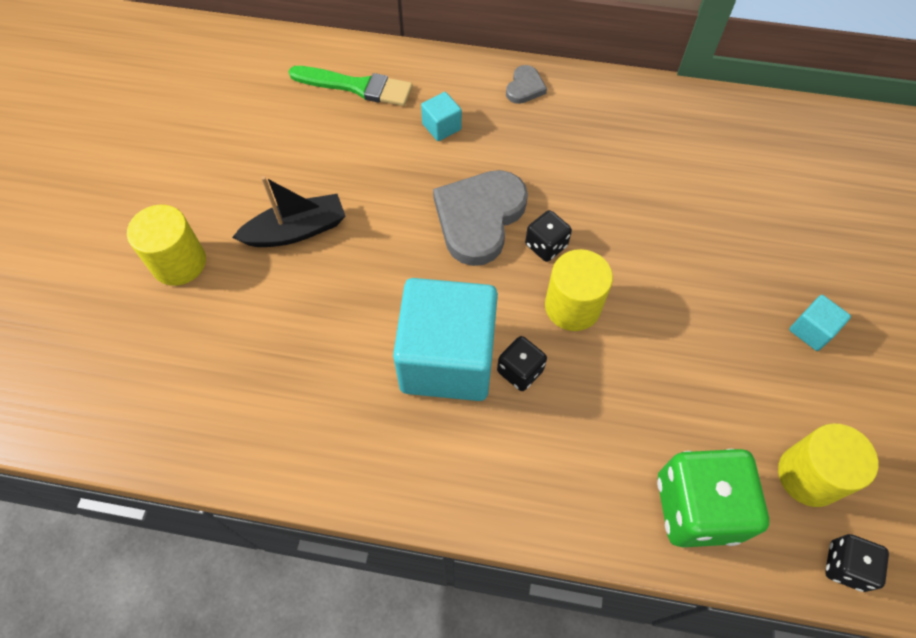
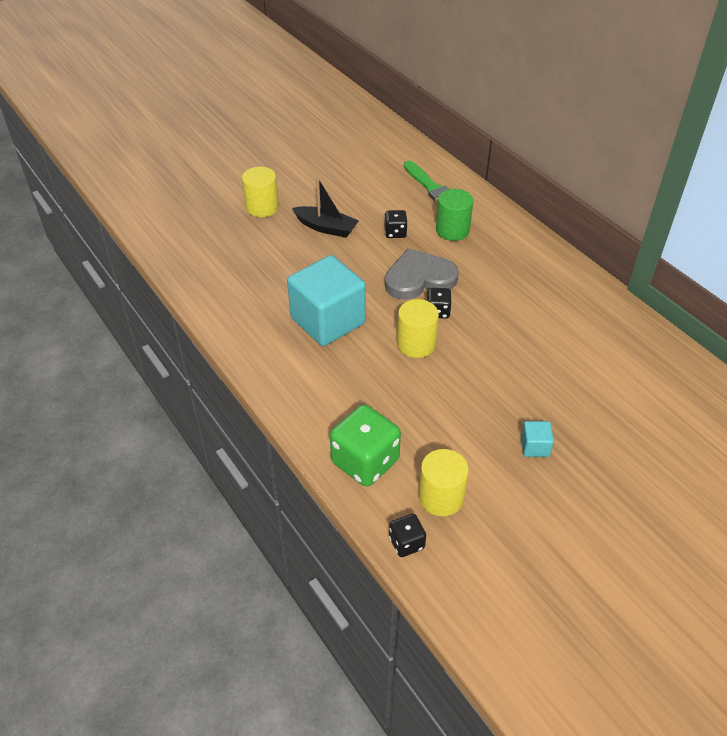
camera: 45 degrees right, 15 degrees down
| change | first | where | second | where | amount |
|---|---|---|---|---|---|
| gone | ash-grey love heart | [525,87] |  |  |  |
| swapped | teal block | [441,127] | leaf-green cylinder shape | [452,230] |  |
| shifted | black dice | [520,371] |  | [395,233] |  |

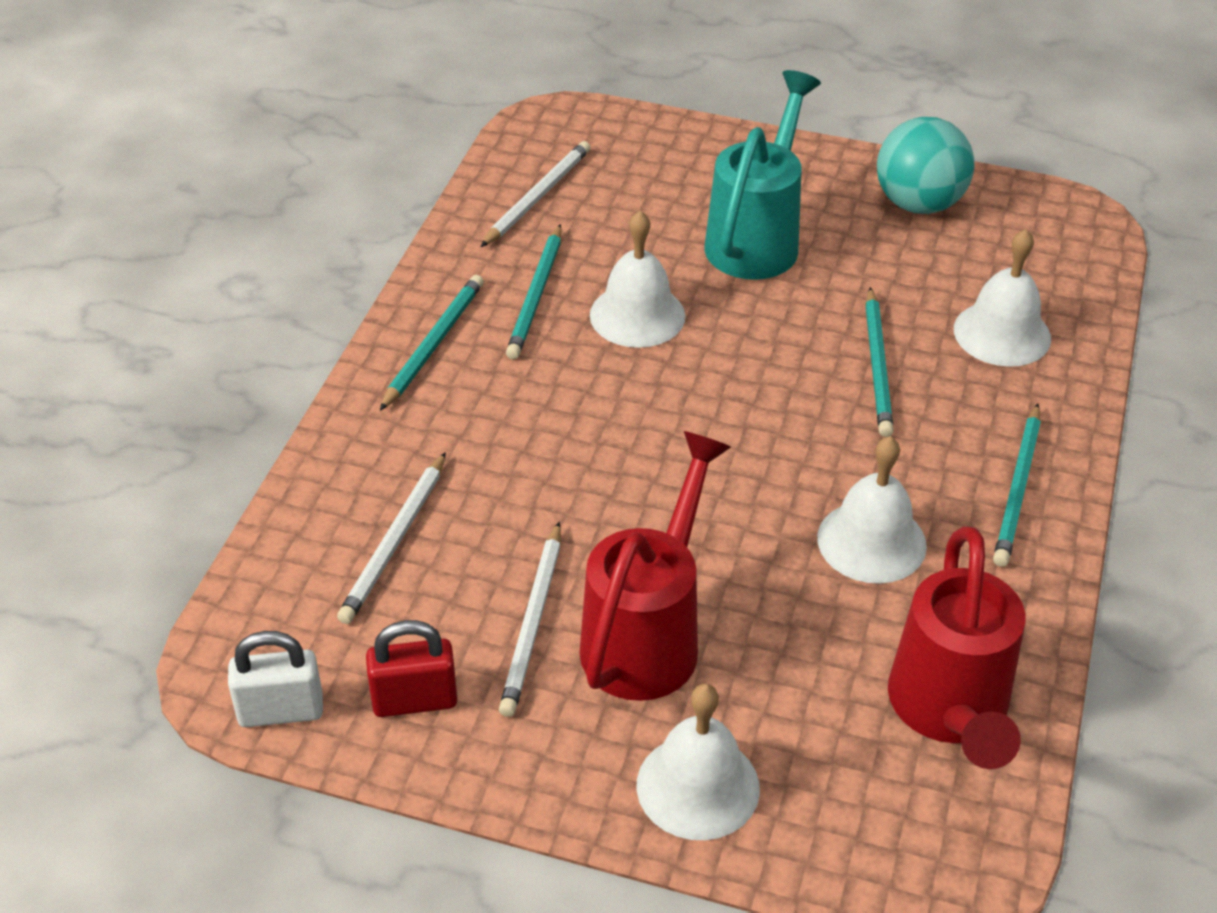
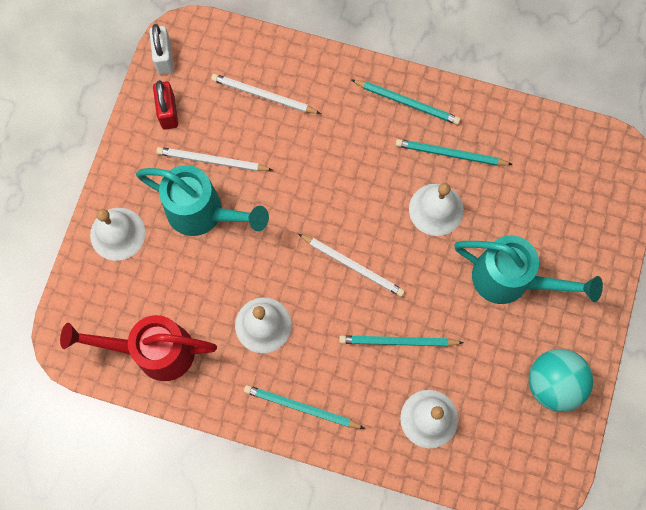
camera: 90 degrees right, 30 degrees up
| change | first | where | second | where | amount |
|---|---|---|---|---|---|
| shifted | white lead pencil | [537,197] |  | [353,265] |  |
| repainted | crimson sprinkling can | [649,634] | teal sprinkling can | [204,213] |  |

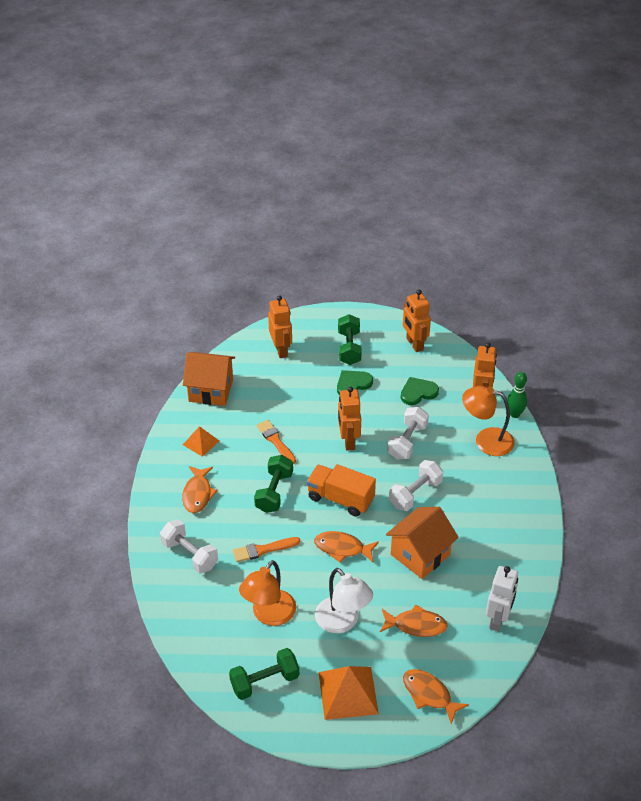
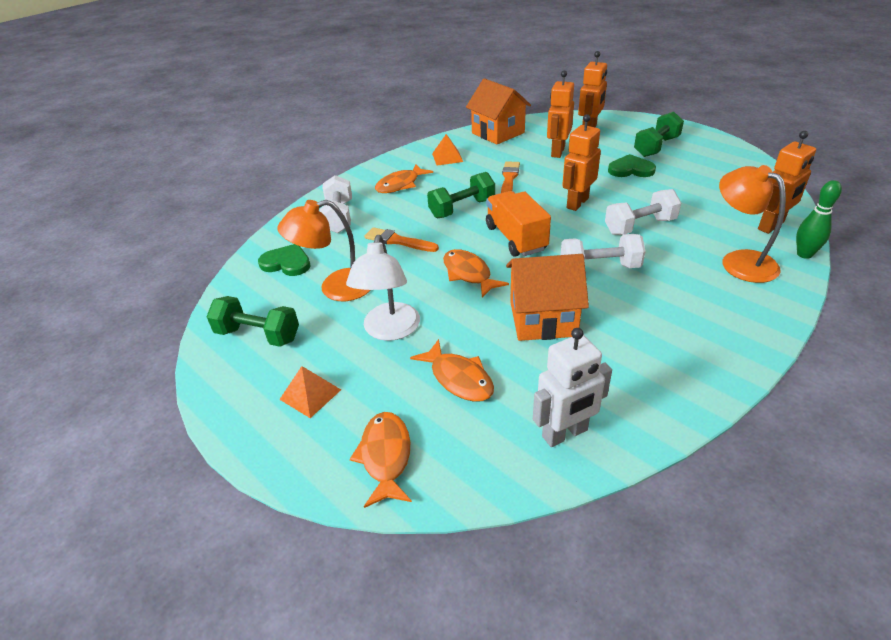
camera: 45 degrees right, 5 degrees down
| change | first | where | second | where | amount |
|---|---|---|---|---|---|
| shifted | orange-coloured robot figure | [414,344] |  | [557,152] |  |
| shifted | leaf-green love heart | [418,392] |  | [287,263] |  |
| scaled | orange-coloured solid pyramid | [348,693] |  | [310,394] | x0.59 |

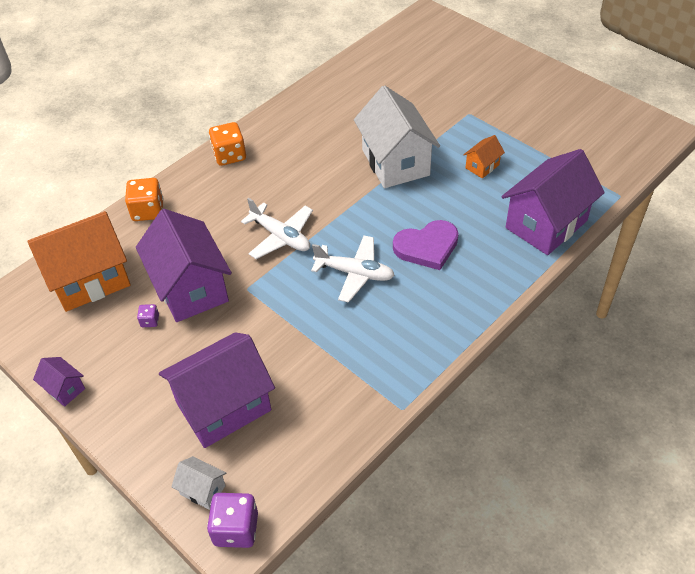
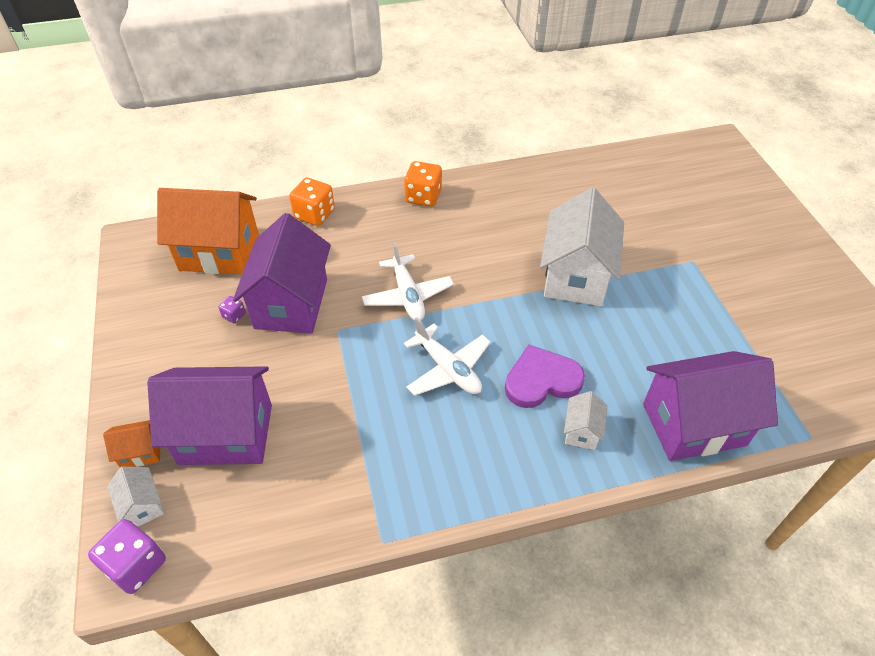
camera: 30 degrees right, 0 degrees up
| change | first | where | second | where | amount |
|---|---|---|---|---|---|
| shifted | orange-coloured cottage | [482,166] |  | [141,452] |  |
| rotated | violet love heart | [427,247] |  | [541,380] | 150 degrees clockwise |
| gone | violet cottage | [64,389] |  |  |  |
| new |  |  | white cottage | [581,431] |  |

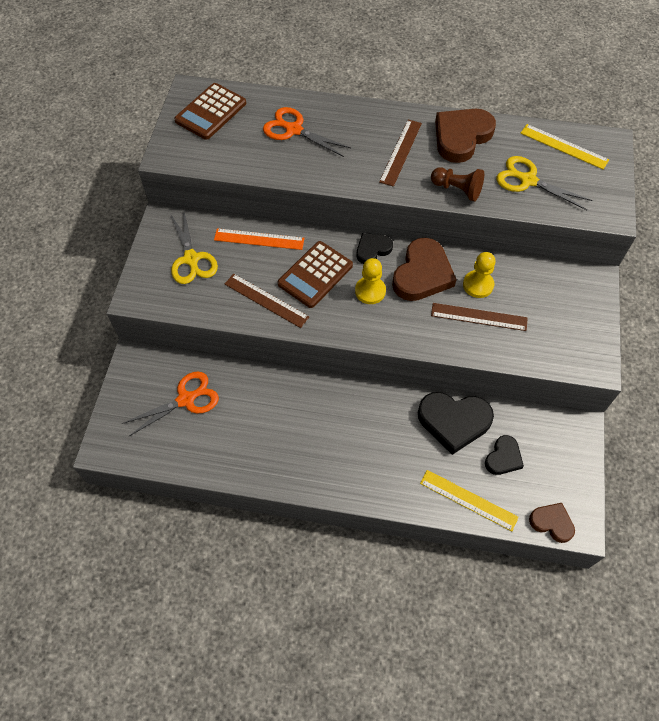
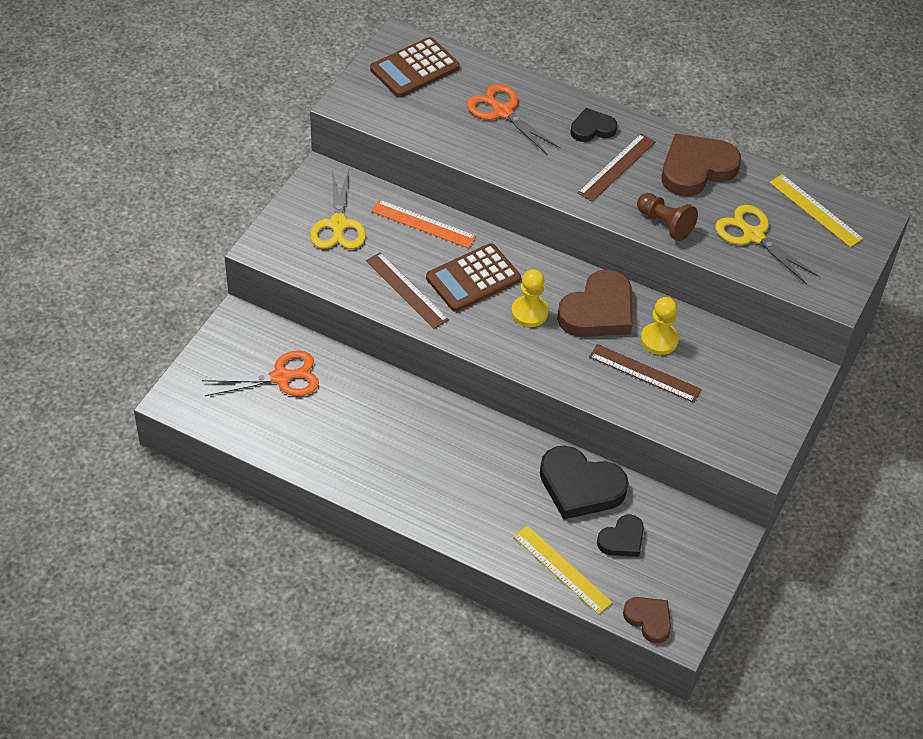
camera: 15 degrees right, 10 degrees down
| change | first | where | second | where | amount |
|---|---|---|---|---|---|
| shifted | black love heart | [372,249] |  | [592,128] |  |

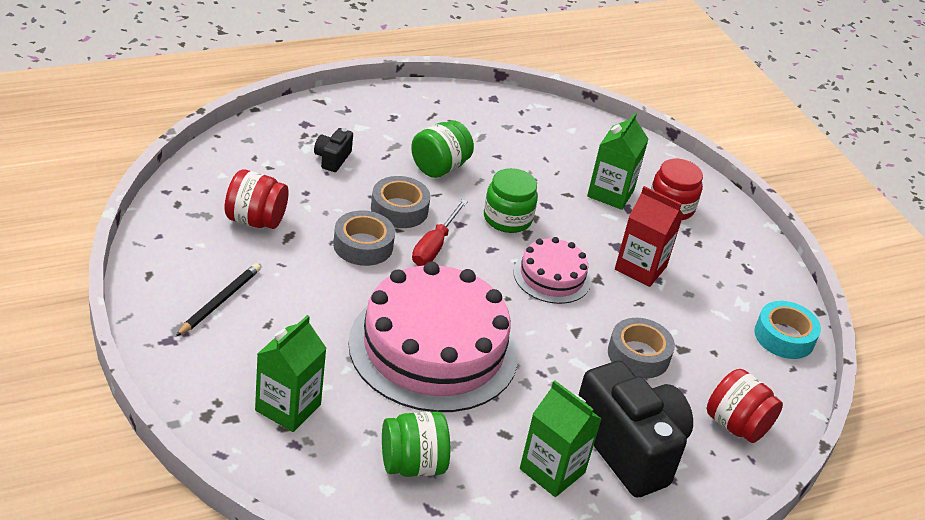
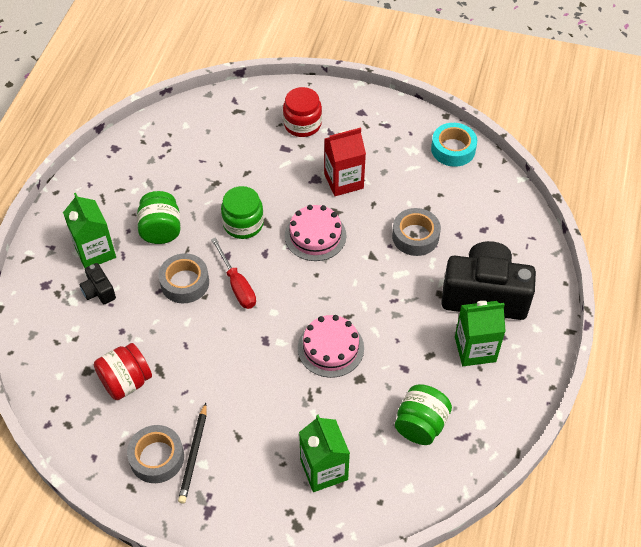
camera: 45 degrees left, 15 degrees up
| change | first | where | second | where | amount |
|---|---|---|---|---|---|
| shifted | leaf-green milk carton | [610,193] |  | [95,252] |  |
| shifted | ash-grey tape | [363,245] |  | [157,457] |  |
| scaled | rose-pink gateau | [433,348] |  | [330,348] | x0.50 |
| rotated | black lead pencil | [220,302] |  | [193,454] | 150 degrees counterclockwise |
| gone | crimson jam jar | [736,425] |  |  |  |

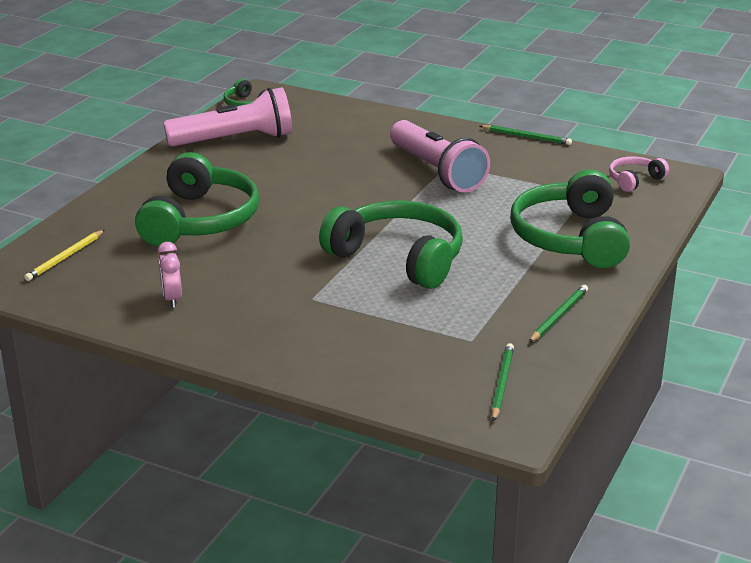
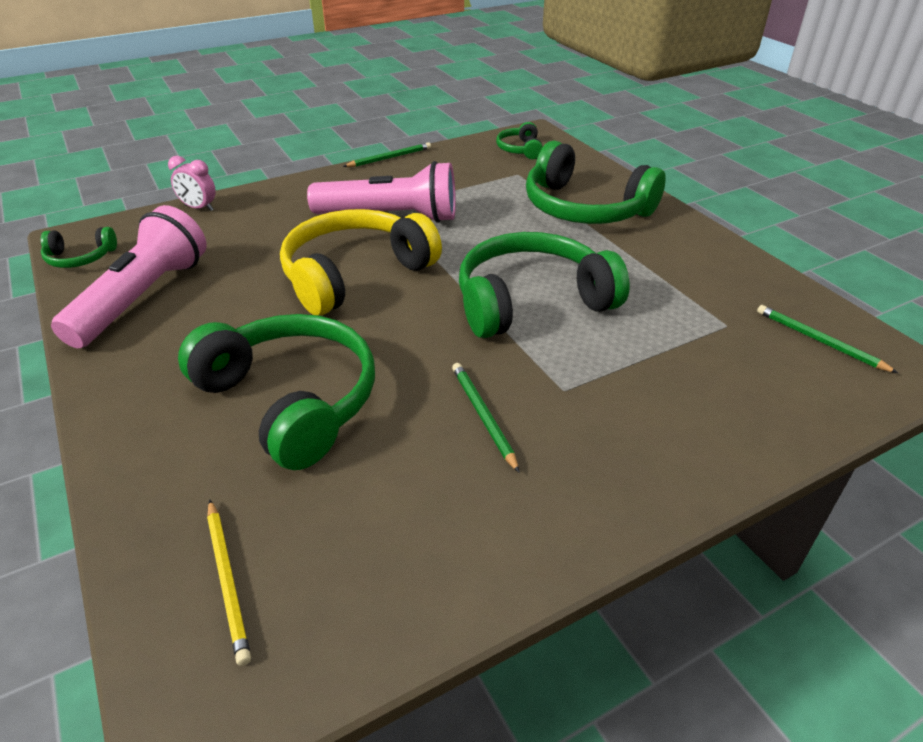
camera: 55 degrees left, 10 degrees up
| change | first | where | second | where | amount |
|---|---|---|---|---|---|
| repainted | rose-pink headphones | [634,180] | leaf-green headphones | [520,149] |  |
| shifted | rose-pink clock | [172,299] |  | [199,208] |  |
| shifted | leaf-green lead pencil | [558,316] |  | [483,416] |  |
| new |  |  | golden headphones | [355,274] |  |

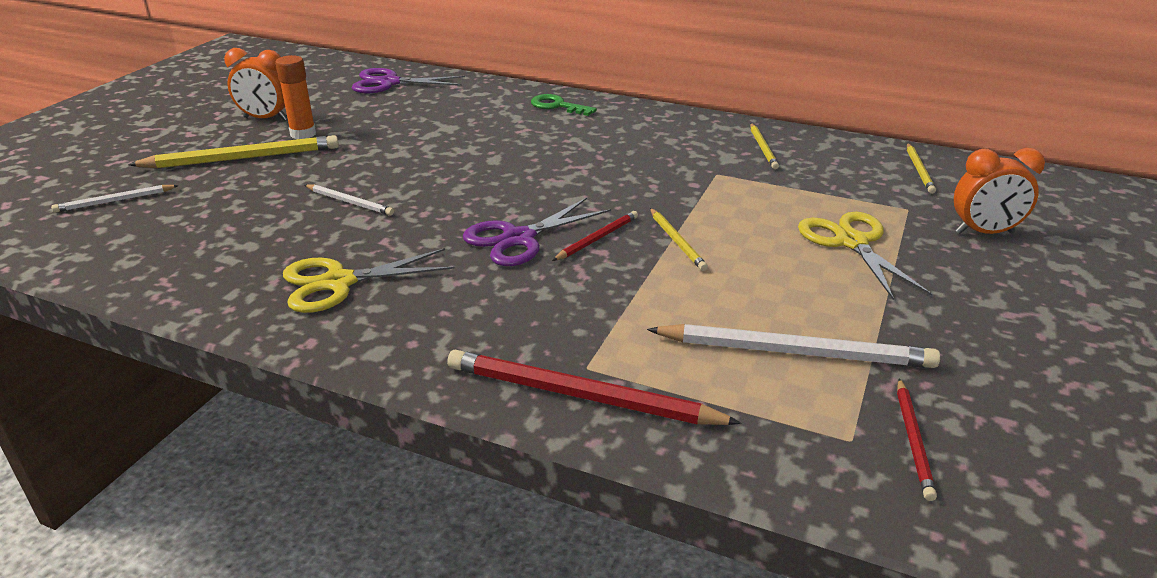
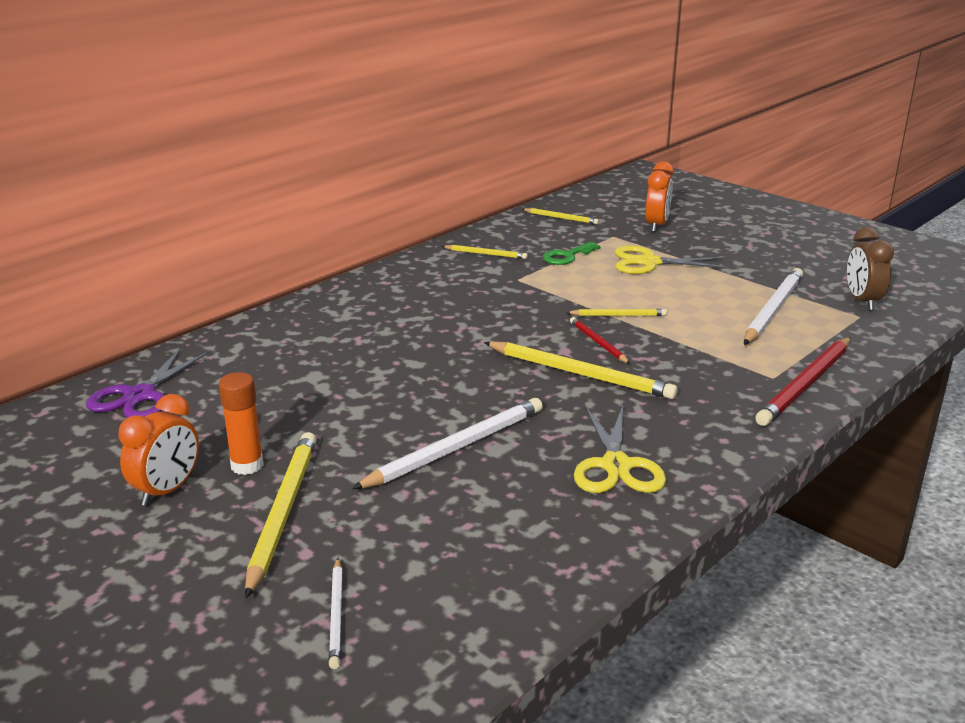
camera: 70 degrees left, 5 degrees down
| change | first | where | second | where | amount |
|---|---|---|---|---|---|
| shifted | leaf-green door key | [557,106] |  | [567,256] |  |
| scaled | white lead pencil | [350,202] |  | [456,448] | x1.88 |
| swapped | violet scissors | [518,238] | golden lead pencil | [580,374] |  |
| swapped | crimson lead pencil | [913,440] | dark brown clock | [862,301] |  |

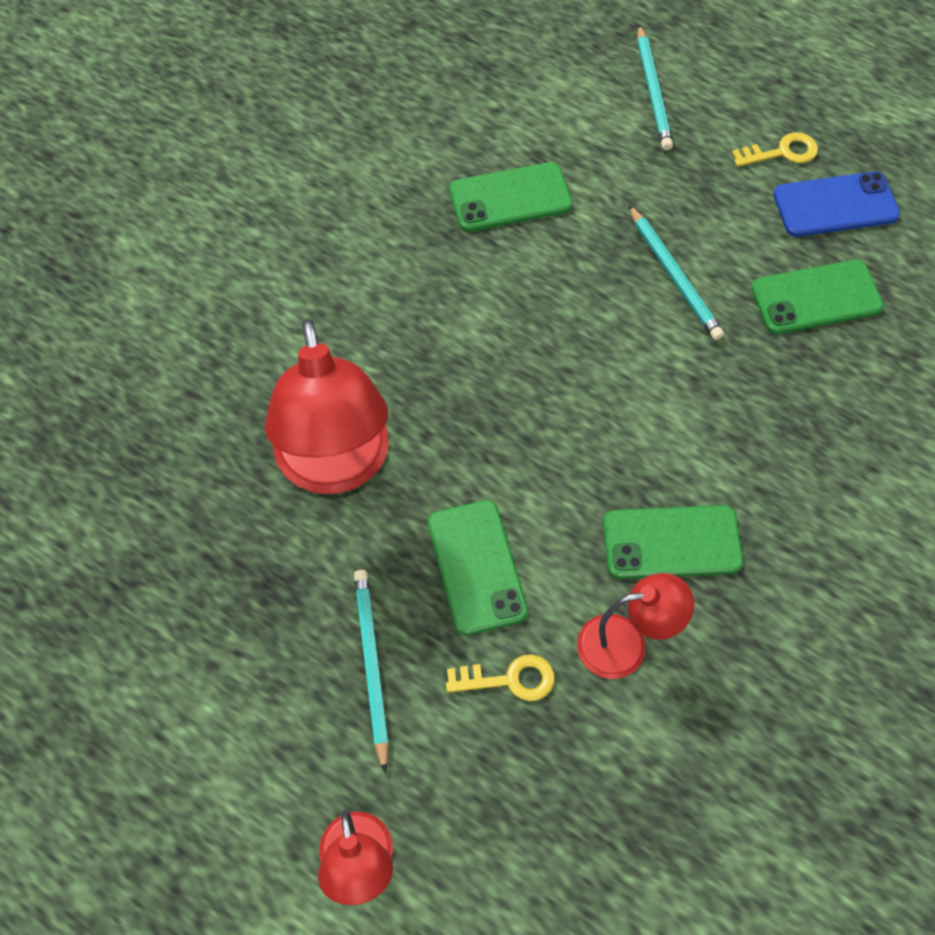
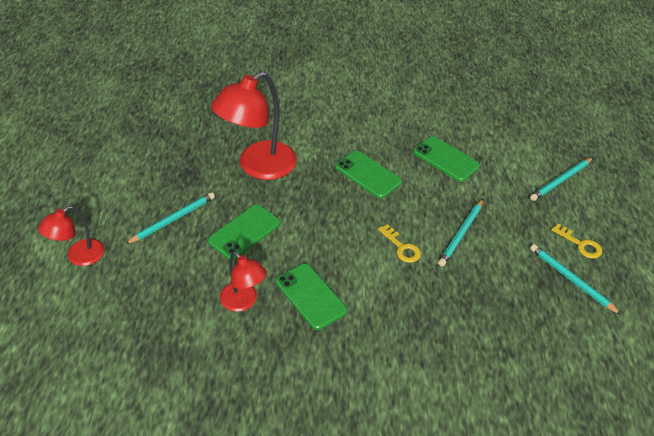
camera: 55 degrees right, 15 degrees down
| change | first | where | second | where | amount |
|---|---|---|---|---|---|
| swapped | blue phone | [835,205] | teal lead pencil | [571,280] |  |
| shifted | leaf-green phone | [816,298] |  | [368,175] |  |
| shifted | golden door key | [509,679] |  | [401,247] |  |

